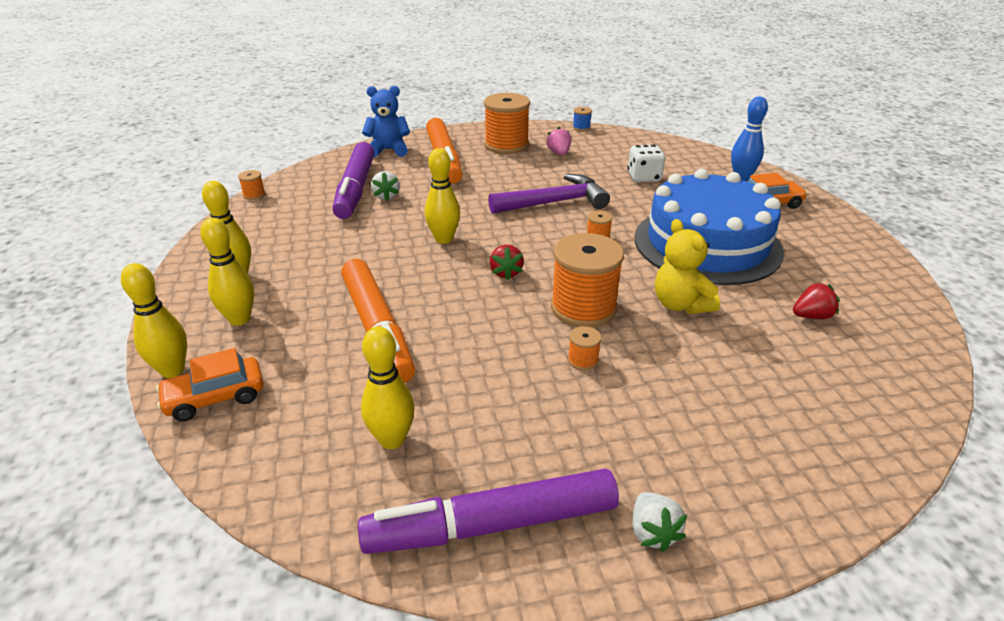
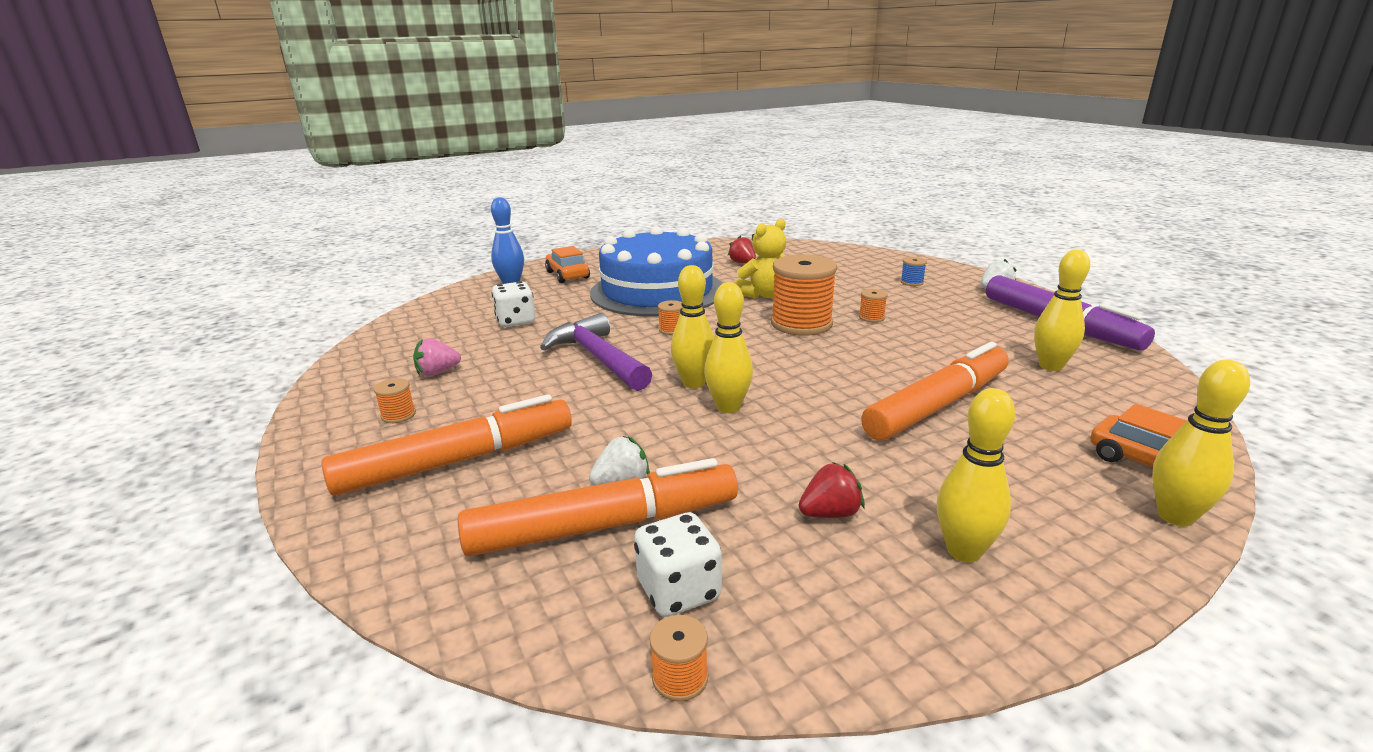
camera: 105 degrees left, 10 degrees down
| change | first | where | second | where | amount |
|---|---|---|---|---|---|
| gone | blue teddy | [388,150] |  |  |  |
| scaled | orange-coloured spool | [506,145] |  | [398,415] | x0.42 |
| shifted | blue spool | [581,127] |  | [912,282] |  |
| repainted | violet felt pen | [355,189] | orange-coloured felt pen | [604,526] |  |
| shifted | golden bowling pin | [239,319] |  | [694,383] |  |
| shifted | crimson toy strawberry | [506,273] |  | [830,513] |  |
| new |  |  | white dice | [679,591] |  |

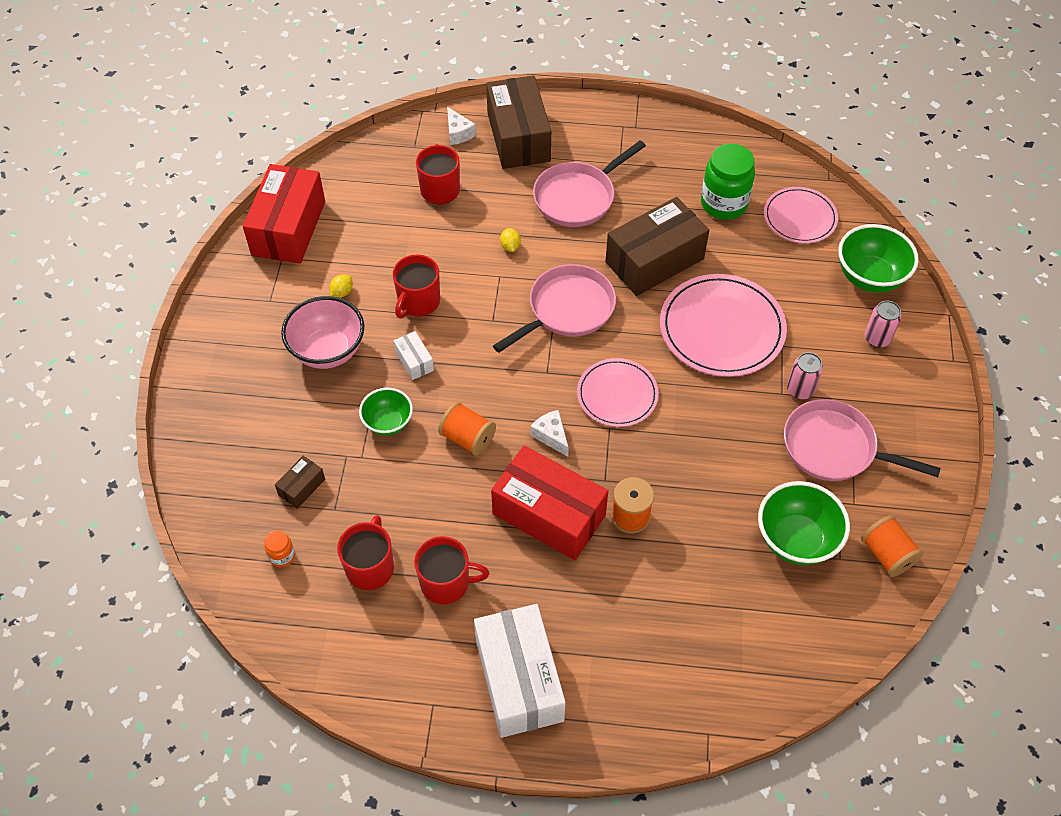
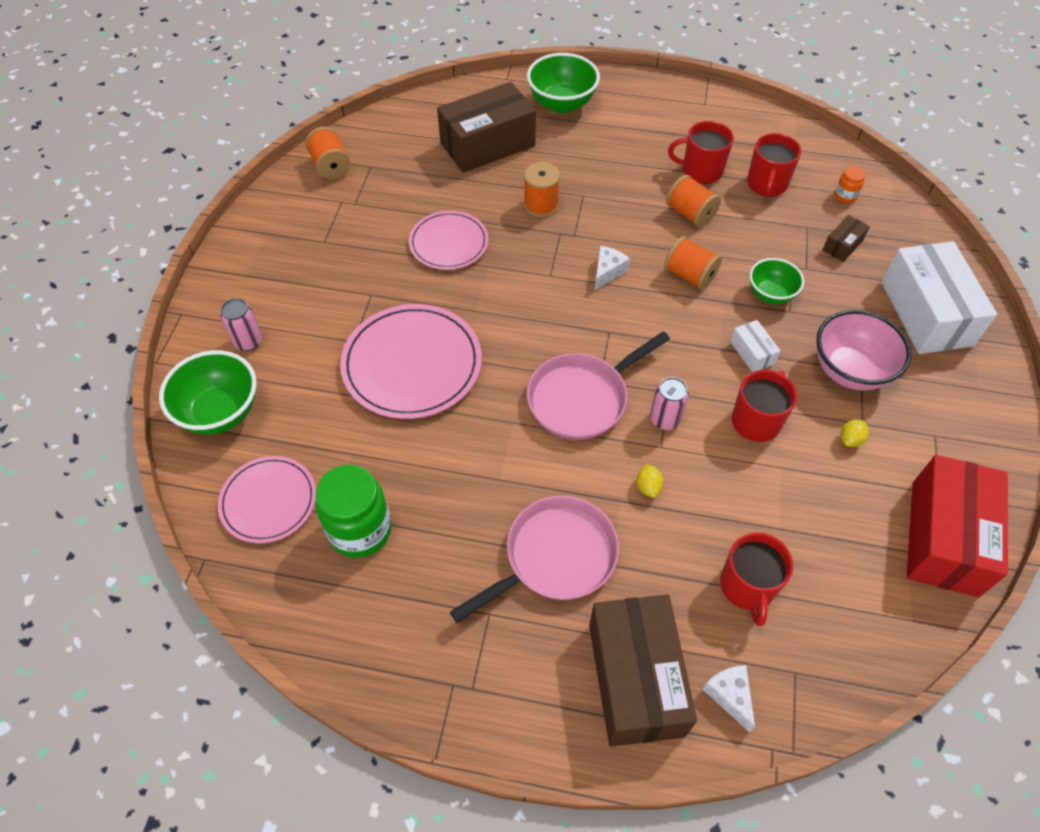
camera: 175 degrees left, 0 degrees up
| change | first | where | second | where | amount |
|---|---|---|---|---|---|
| shifted | dark brown parcel | [654,260] |  | [487,144] |  |
| shifted | rose-pink tin | [800,390] |  | [665,419] |  |
| shifted | rose-pink flat dish | [617,394] |  | [449,243] |  |
| gone | rose-pink pan | [835,448] |  |  |  |
| rotated | white cheese | [551,436] |  | [607,272] | 120 degrees counterclockwise |
| gone | crimson parcel | [549,514] |  |  |  |
| shifted | leaf-green serving bowl | [796,540] |  | [561,104] |  |
| shifted | white parcel | [519,680] |  | [926,313] |  |
| new |  |  | orange-coloured spool | [690,213] |  |

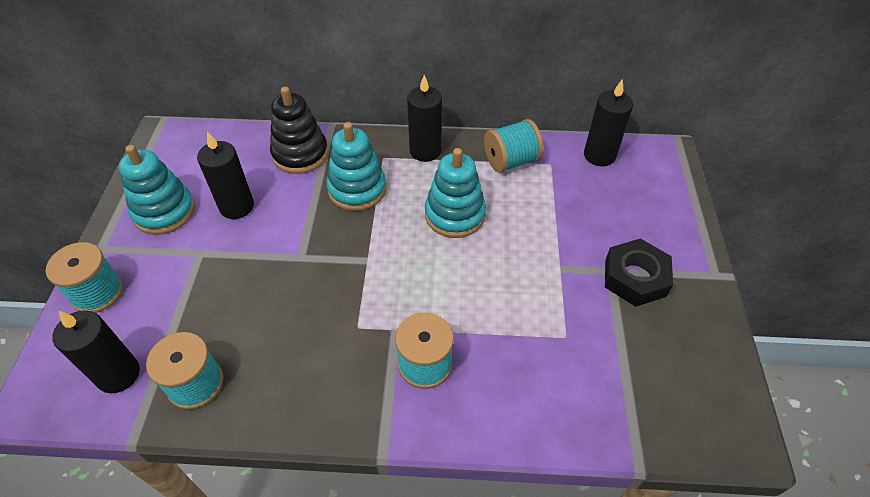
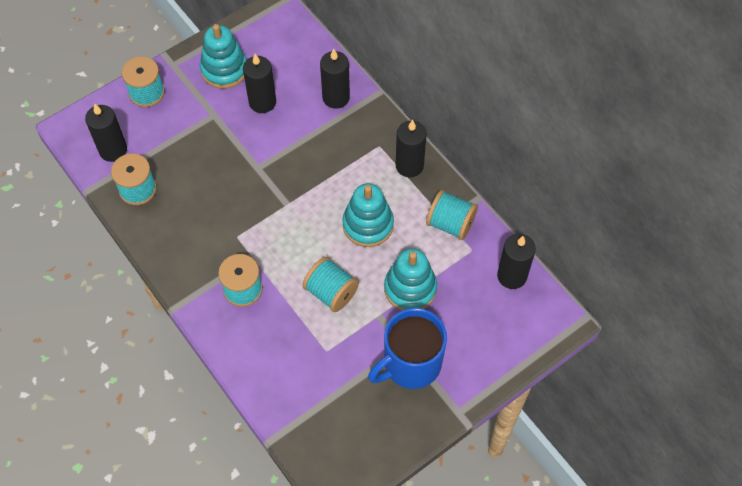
camera: 50 degrees right, 10 degrees up
| change | first | where | second | where | amount |
|---|---|---|---|---|---|
| swapped | black stacking rings | [300,154] | black candle | [336,97] |  |
| shifted | teal stacking rings | [357,189] |  | [410,288] |  |
| swapped | black hexagon nut | [635,277] | blue coffee mug | [411,364] |  |
| new |  |  | teal spool | [331,292] |  |

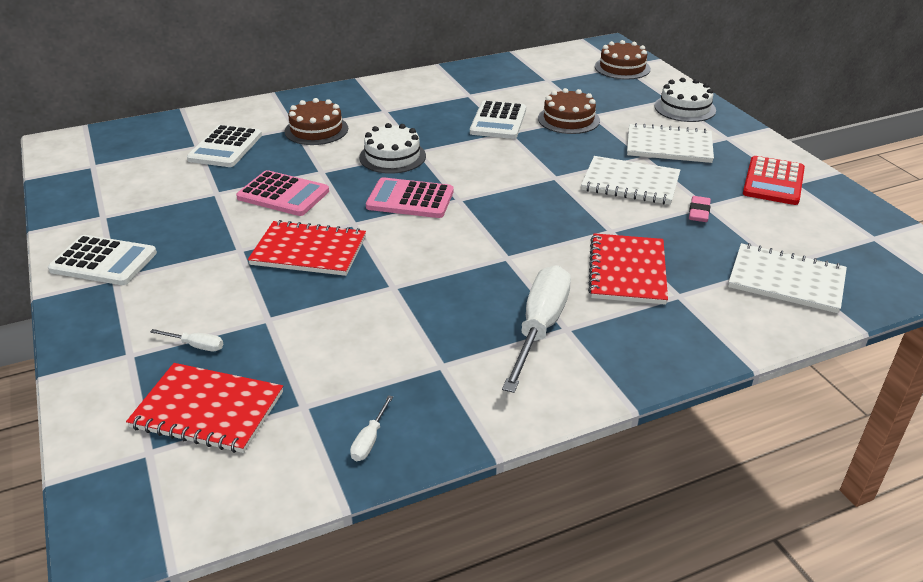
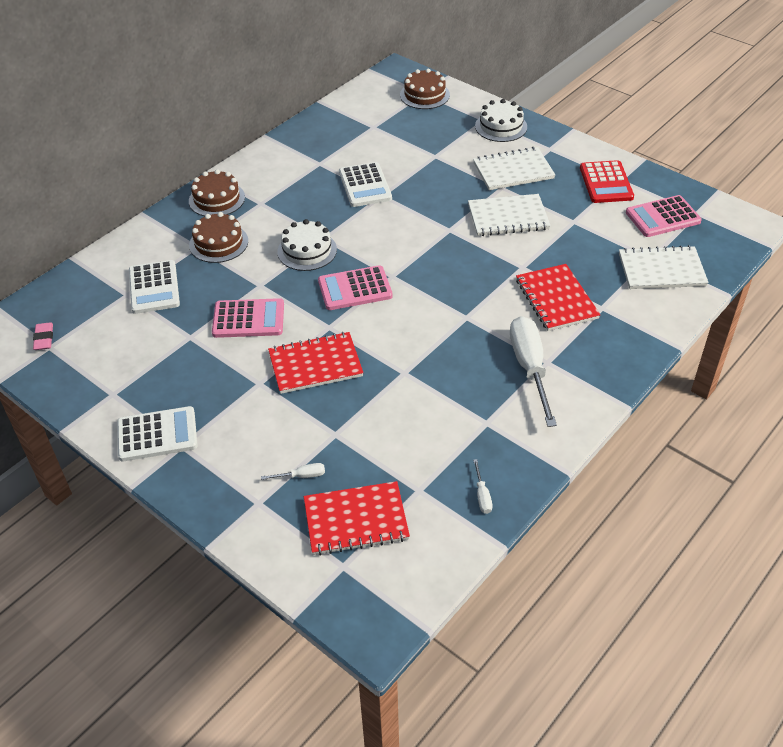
camera: 25 degrees left, 10 degrees up
| change | first | where | second | where | amount |
|---|---|---|---|---|---|
| shifted | dark brown gateau | [568,119] |  | [217,199] |  |
| shifted | rose-pink pencil eraser | [699,212] |  | [44,338] |  |
| new |  |  | rose-pink pocket calculator | [662,217] |  |

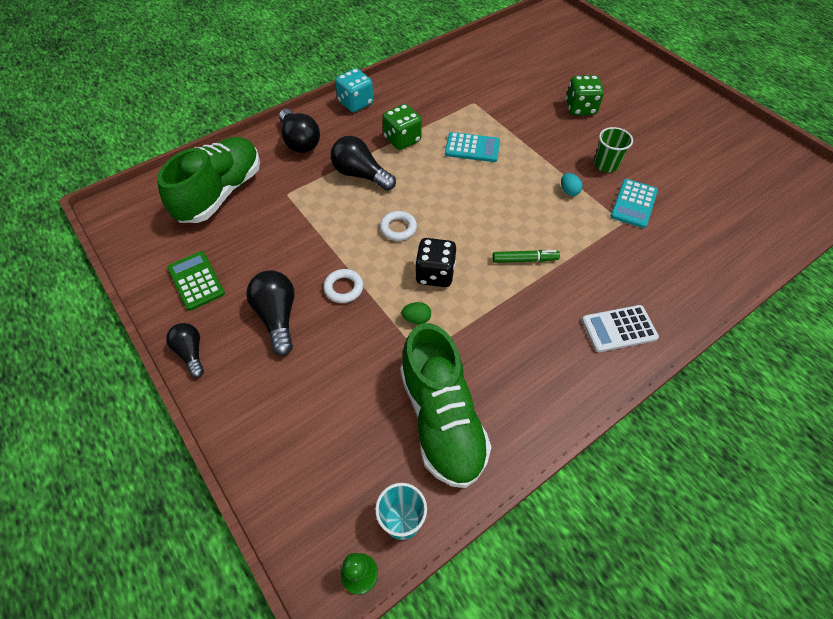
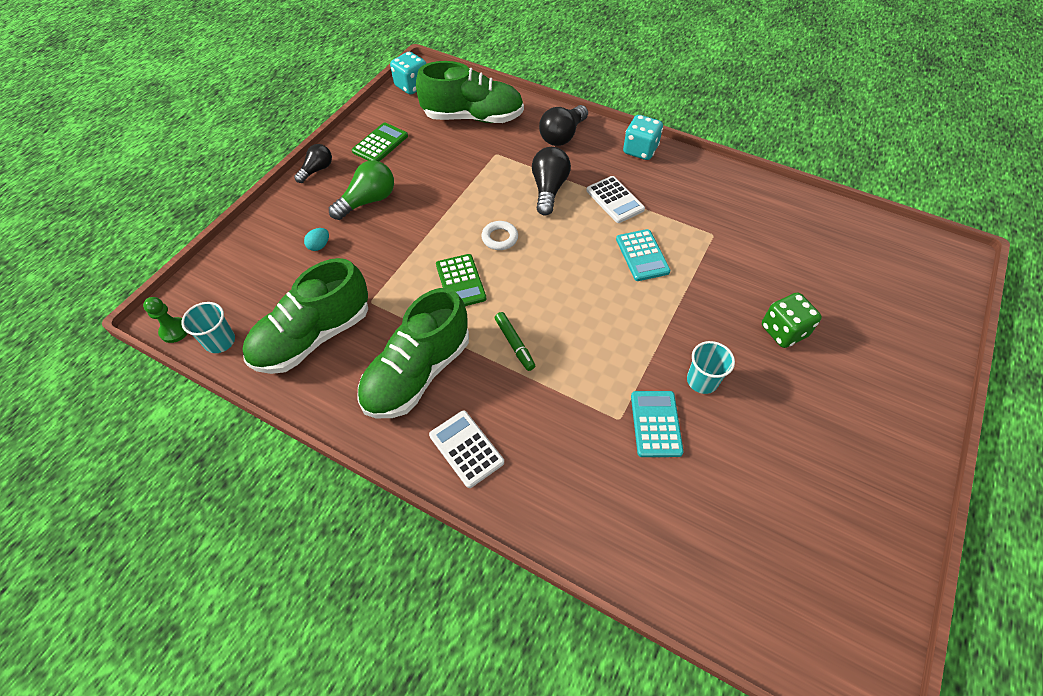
camera: 65 degrees right, 0 degrees up
| change | first | where | second | where | amount |
|---|---|---|---|---|---|
| swapped | leaf-green dice | [402,139] | white pocket calculator | [615,200] |  |
| repainted | leaf-green beaker | [605,165] | teal beaker | [702,381] |  |
| shifted | teal egg | [568,191] |  | [319,246] |  |
| rotated | teal pocket calculator | [633,204] |  | [655,424] | 90 degrees clockwise |
| swapped | black dice | [435,274] | leaf-green pocket calculator | [460,282] |  |
| gone | white hoop | [343,288] |  |  |  |
| repainted | black bulb | [278,317] | leaf-green bulb | [368,201] |  |
| gone | leaf-green egg | [416,319] |  |  |  |
| new |  |  | teal dice | [412,86] |  |
| new |  |  | leaf-green sneaker | [417,373] |  |

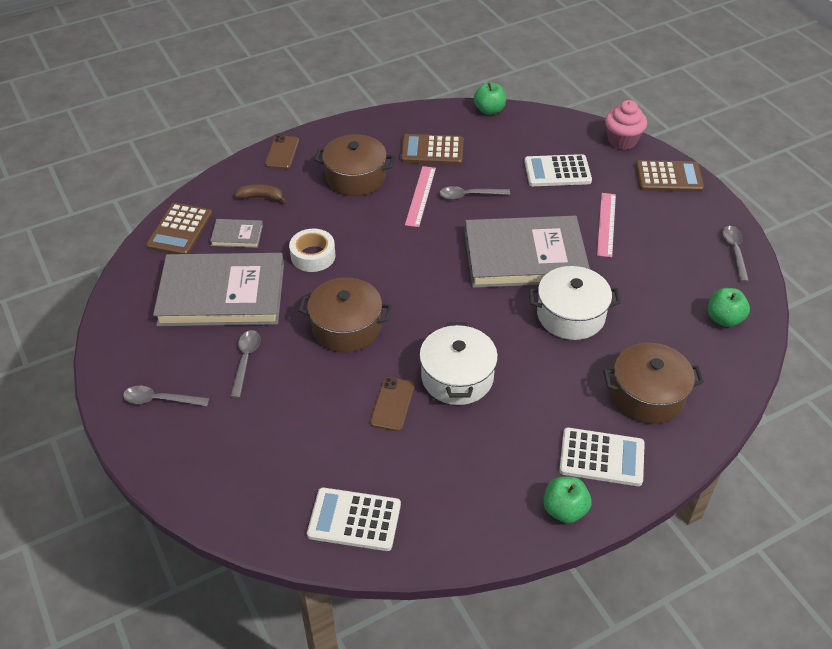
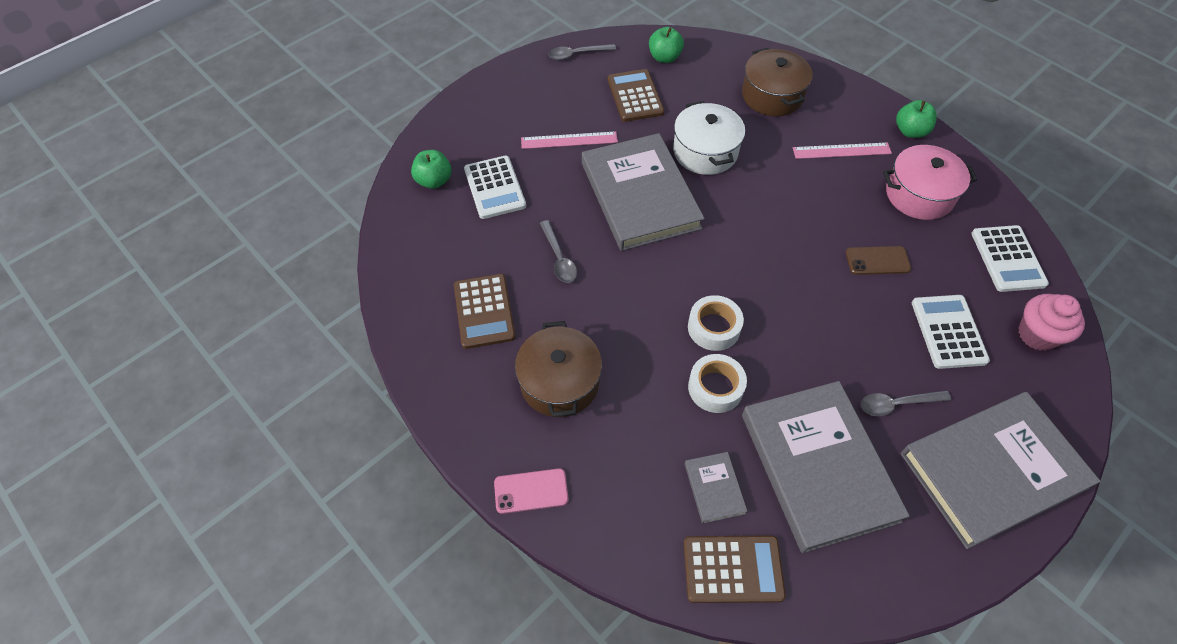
camera: 105 degrees left, 10 degrees up
| change | first | where | second | where | amount |
|---|---|---|---|---|---|
| shifted | leaf-green apple fruit | [489,110] |  | [434,181] |  |
| shifted | rose-pink fairy cake | [622,141] |  | [1037,335] |  |
| repainted | dark brown phone | [282,152] | rose-pink phone | [531,491] |  |
| shifted | dark brown pocket calculator | [668,177] |  | [635,96] |  |
| shifted | rose-pink straightedge | [420,196] |  | [841,151] |  |
| gone | dark brown banana fruit | [261,197] |  |  |  |
| gone | dark brown stockpot | [346,327] |  |  |  |
| gone | white stockpot | [457,377] |  |  |  |
| swapped | ash-grey spoon | [160,400] | ash-grey book | [992,470] |  |
| shifted | white pocket calculator | [601,457] |  | [948,332] |  |
| new |  |  | rose-pink stockpot | [919,195] |  |
| new |  |  | white tape | [713,328] |  |

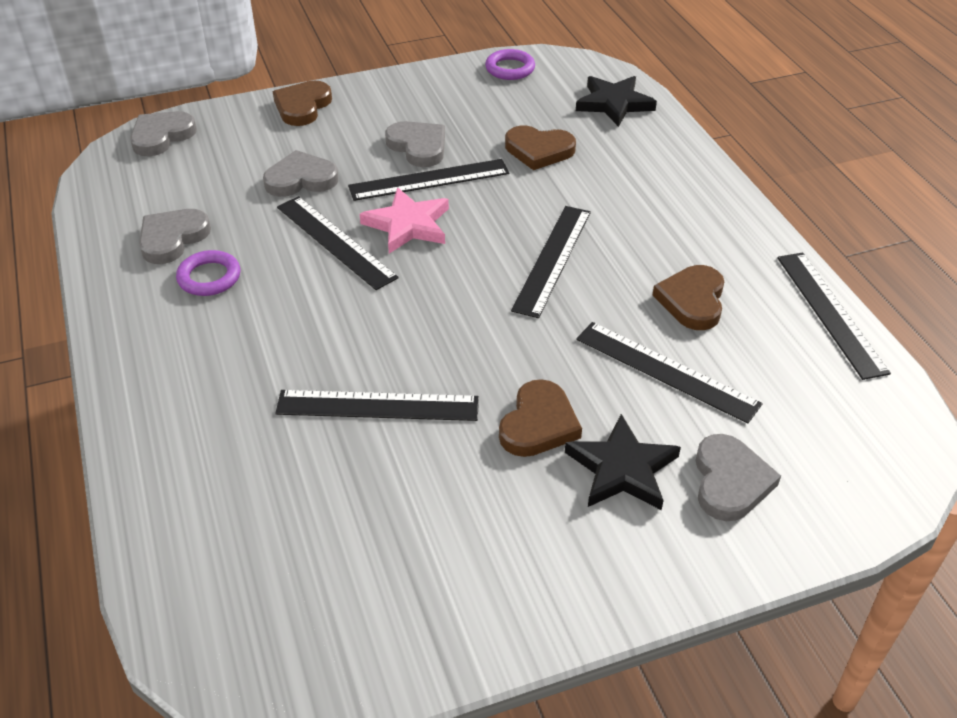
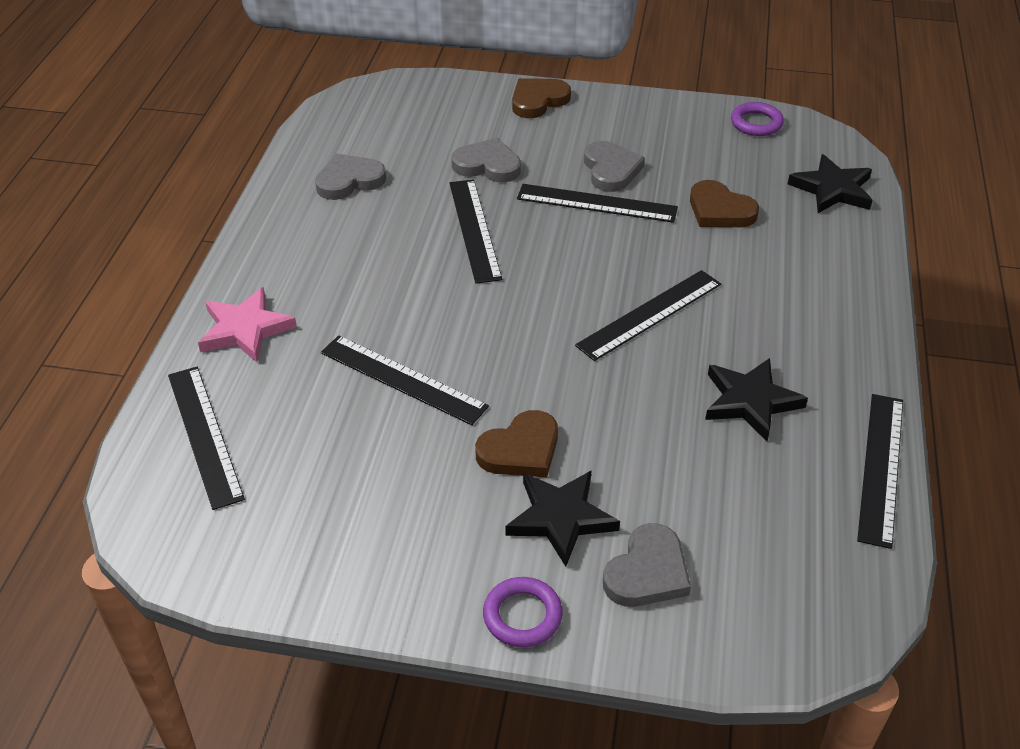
camera: 30 degrees right, 0 degrees up
| change | first | where | second | where | amount |
|---|---|---|---|---|---|
| gone | ash-grey love heart | [161,136] |  |  |  |
| shifted | rose-pink star | [408,225] |  | [245,329] |  |
| shifted | violet hoop | [209,277] |  | [522,616] |  |
| swapped | dark brown love heart | [692,300] | black star | [750,401] |  |
| shifted | black straightedge | [666,371] |  | [204,435] |  |

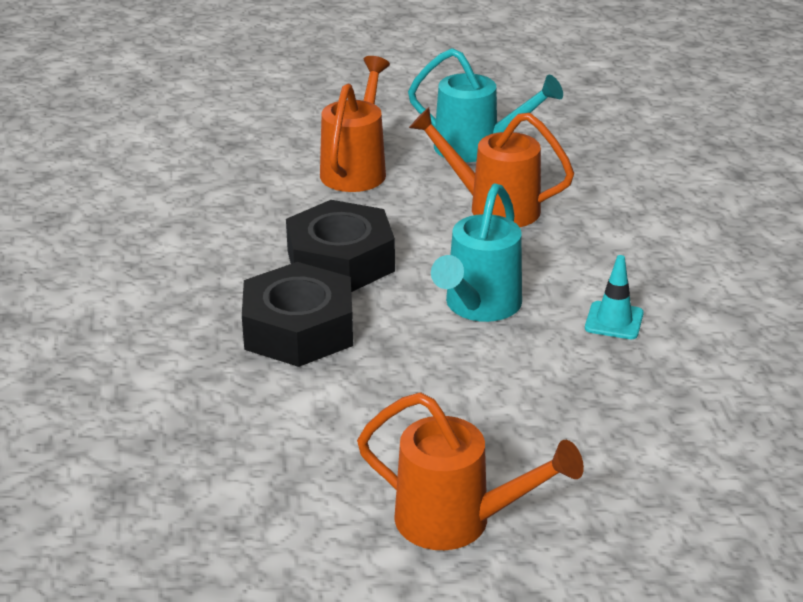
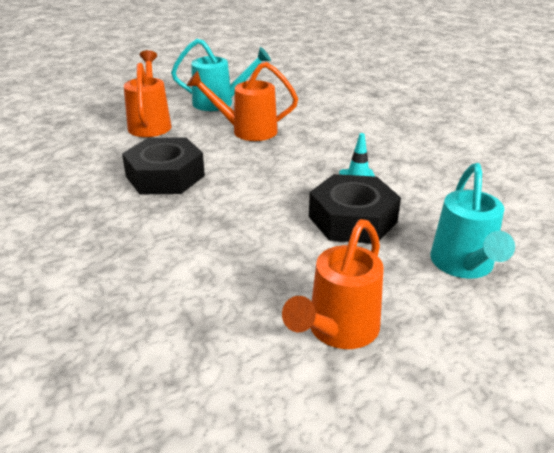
camera: 20 degrees left, 0 degrees up
| change | first | where | second | where | amount |
|---|---|---|---|---|---|
| shifted | teal sprinkling can | [479,306] |  | [463,265] |  |
| shifted | black hexagon nut | [298,329] |  | [352,219] |  |
| rotated | orange-coloured sprinkling can | [456,521] |  | [338,330] | 120 degrees clockwise |

